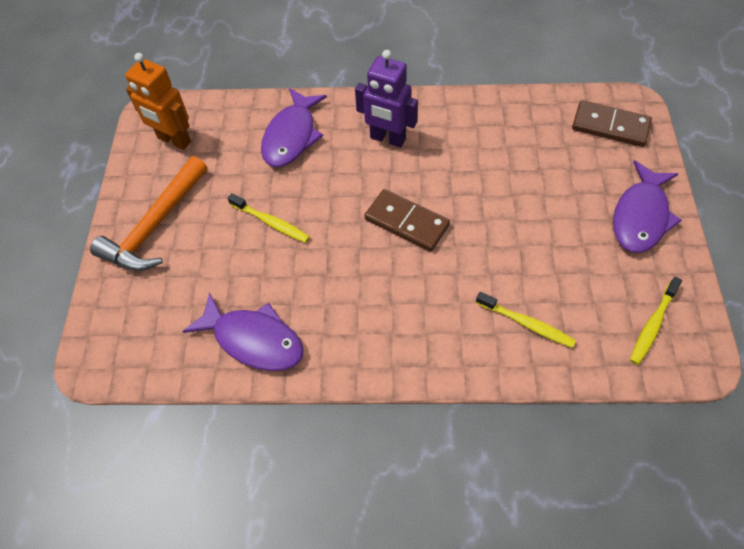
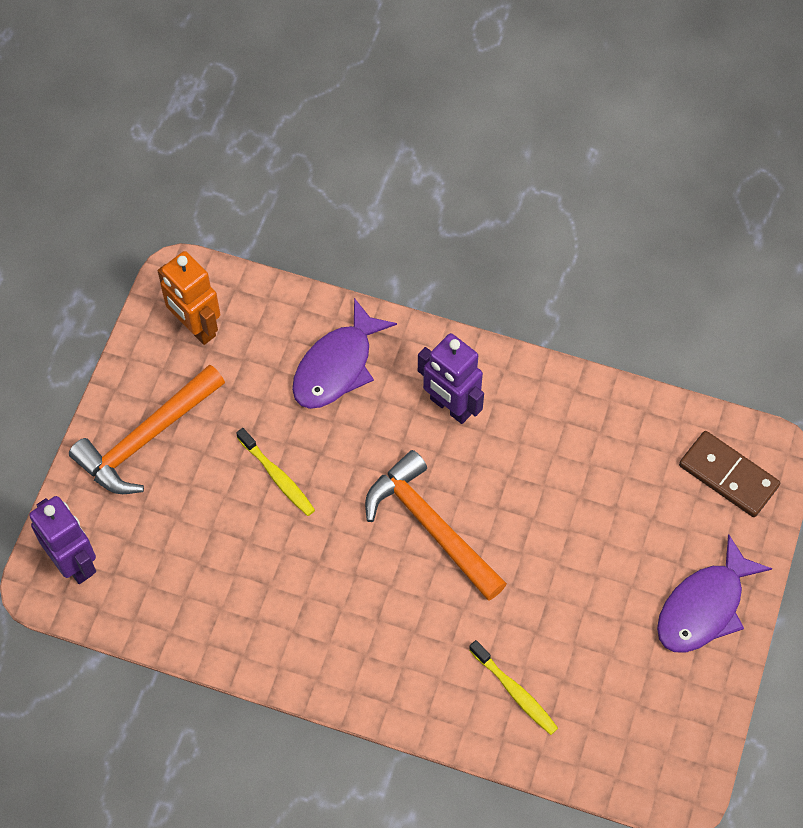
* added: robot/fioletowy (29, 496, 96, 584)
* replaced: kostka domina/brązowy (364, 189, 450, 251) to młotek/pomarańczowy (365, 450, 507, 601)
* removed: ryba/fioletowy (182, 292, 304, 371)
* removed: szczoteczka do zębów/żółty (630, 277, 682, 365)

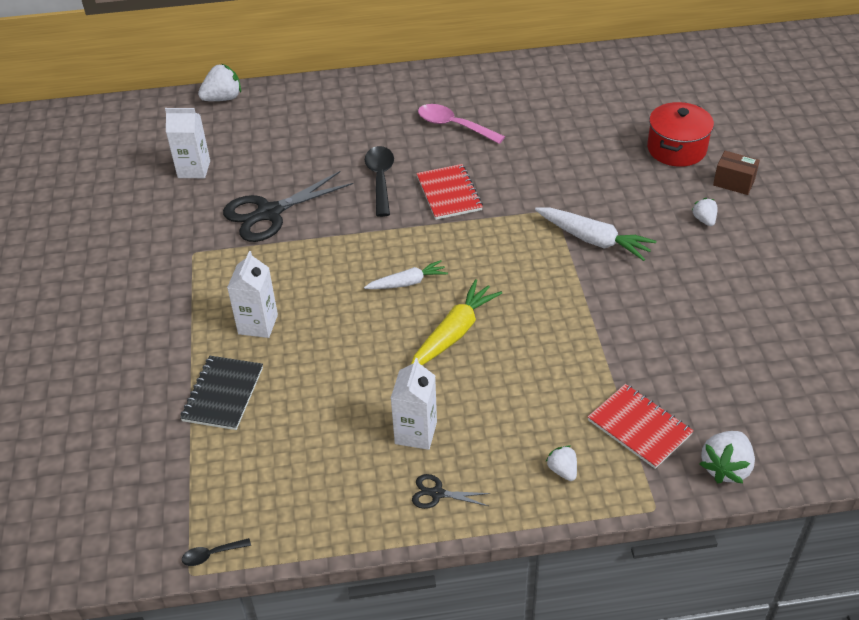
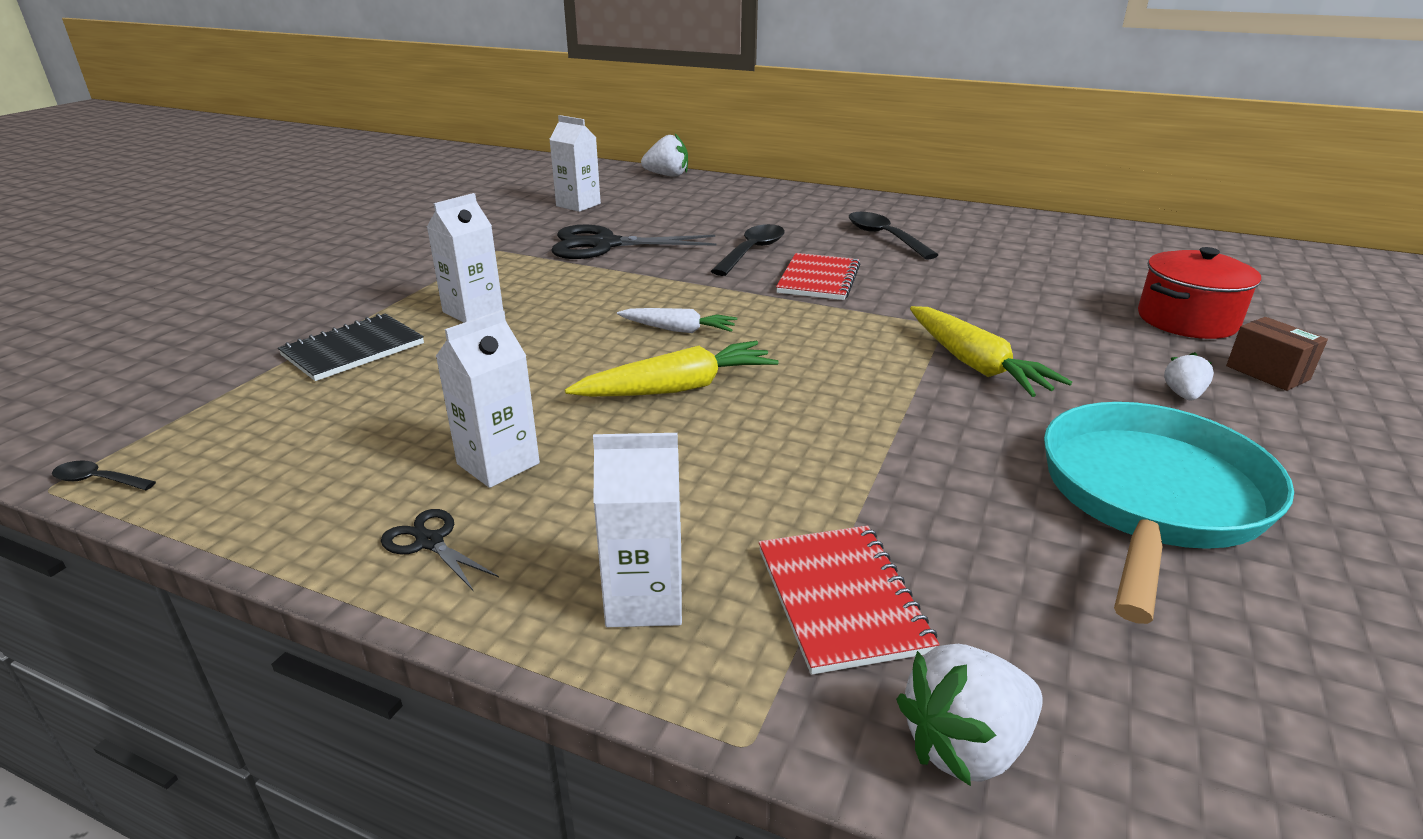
* replaced: truskawka/biały (546, 446, 577, 481) to karton mleka/biały (593, 433, 682, 627)
* recoloured: łyżka/różowy (418, 104, 505, 144) to łyżka/czarny (849, 212, 938, 260)
* recoloured: marchewka/biały (535, 207, 656, 261) to marchewka/żółty (910, 306, 1072, 397)
* added: patelnia/turkusowy (1044, 402, 1294, 624)

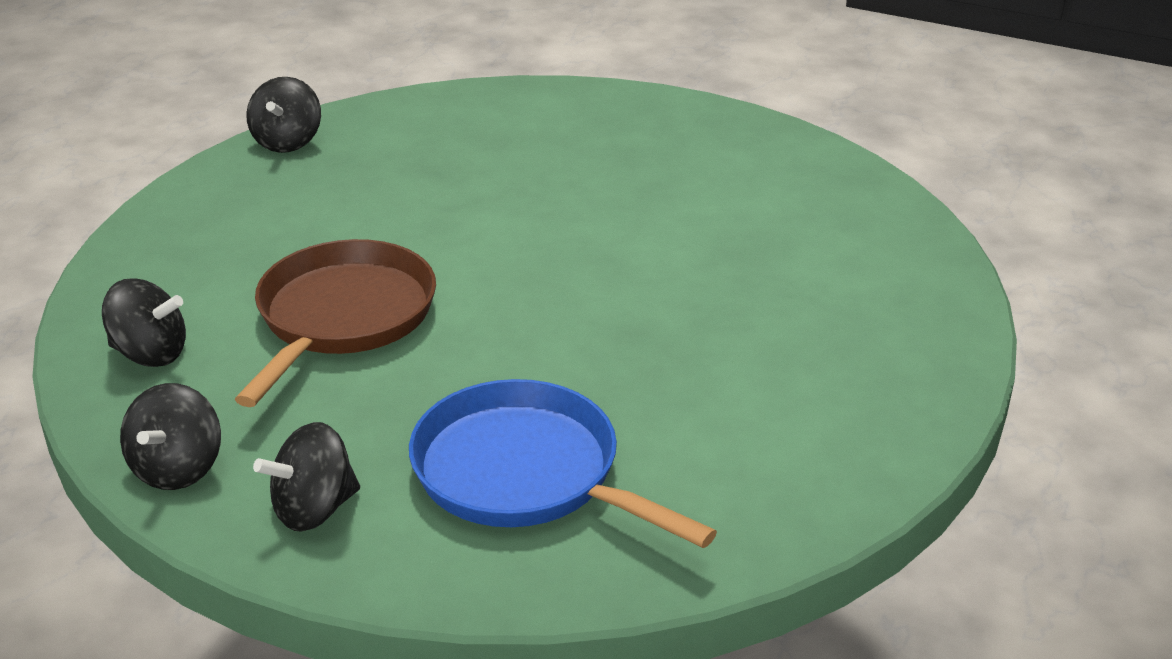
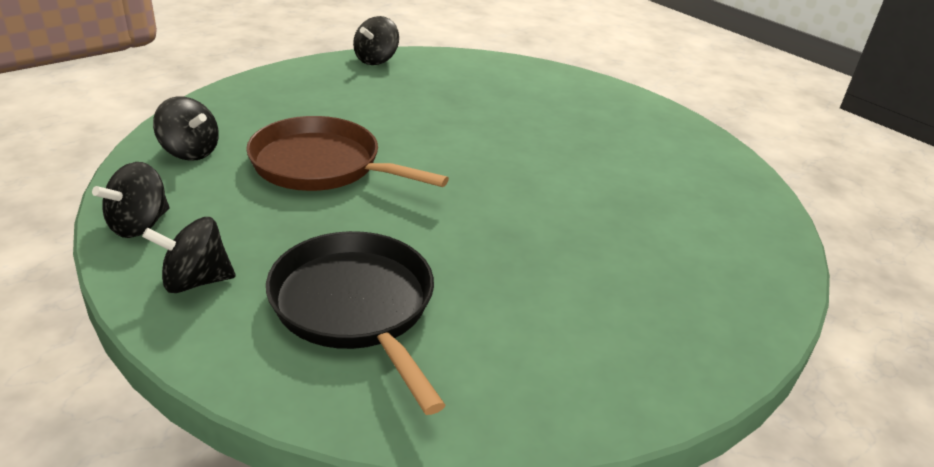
* turned: patelnia/brązowy (235, 239, 436, 407) = (246, 116, 449, 191) 105 degrees counterclockwise
* recoloured: patelnia/niebieski (409, 379, 717, 548) to patelnia/czarny (266, 231, 446, 415)

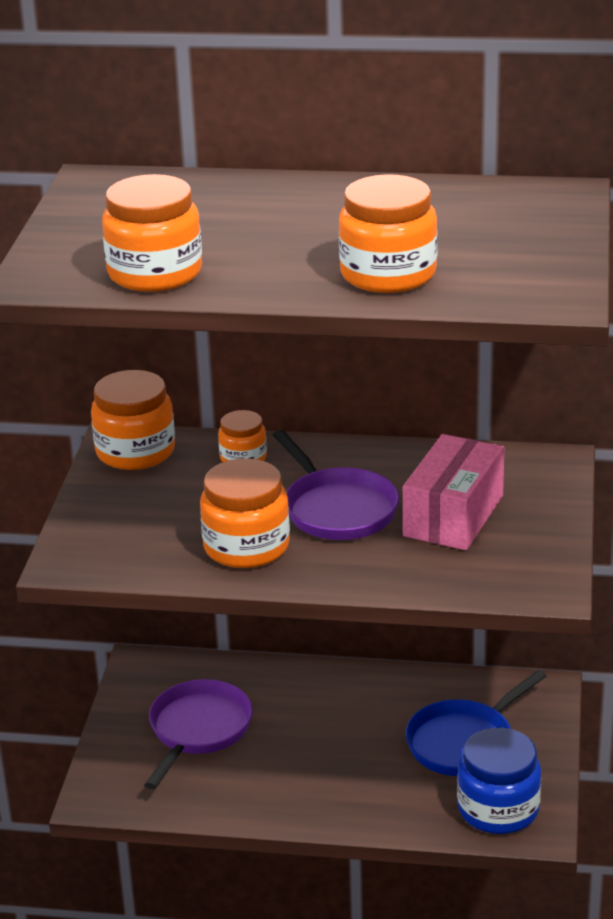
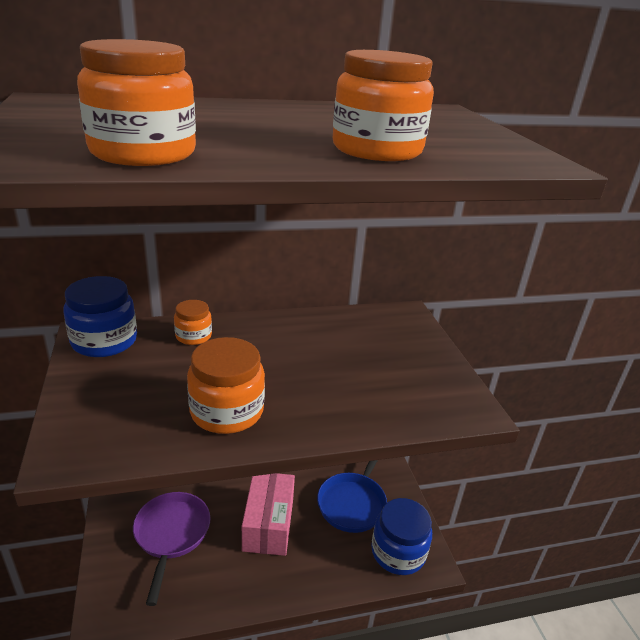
* recoloured: słoik/pomarańczowy (91, 370, 175, 470) to słoik/niebieski (63, 276, 137, 357)
* moved: pudełko/różowy (403, 434, 504, 550) to (242, 473, 295, 556)
* removed: patelnia/fioletowy (272, 430, 399, 540)

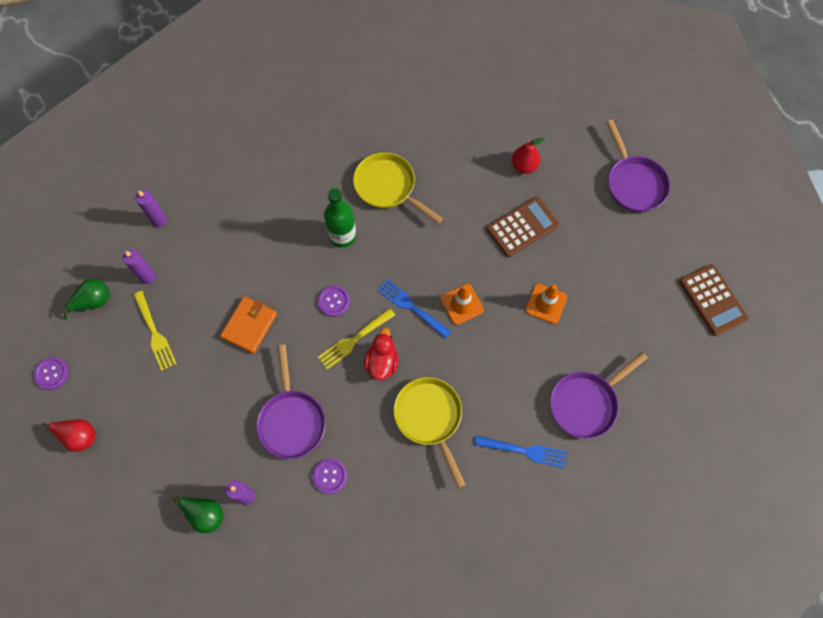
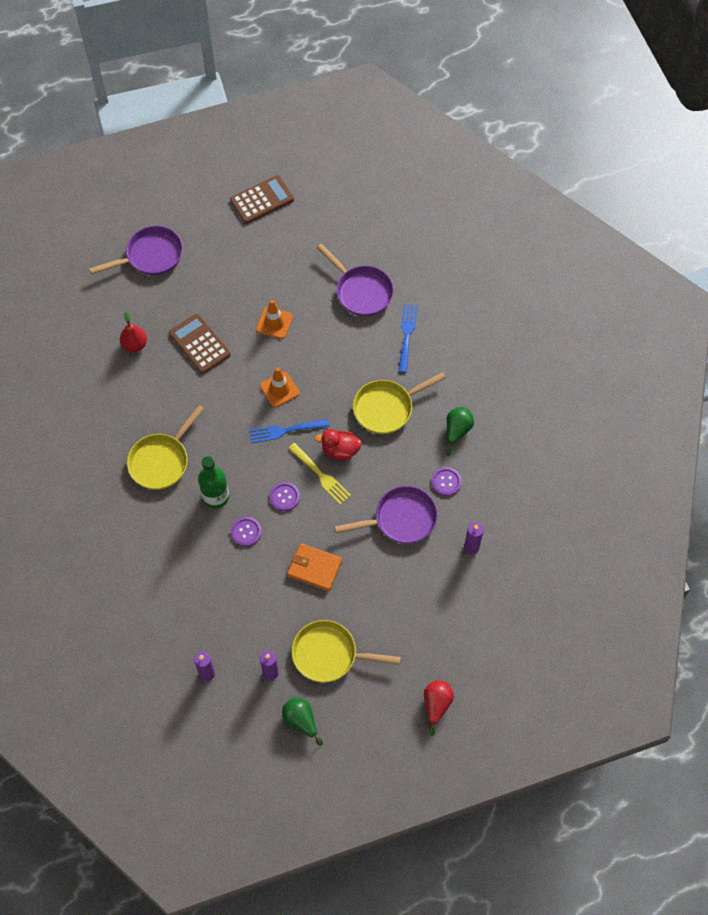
* moved: guzik/fioletowy (33, 357, 69, 390) to (231, 517, 262, 547)
* turned: widelec/niebieski (377, 279, 452, 339) = (249, 419, 329, 443) 45 degrees clockwise
* replaced: widelec/żółty (134, 291, 177, 371) to patelnia/żółty (292, 620, 401, 682)
* moved: gruszka/zielony (172, 495, 224, 533) to (446, 407, 474, 456)

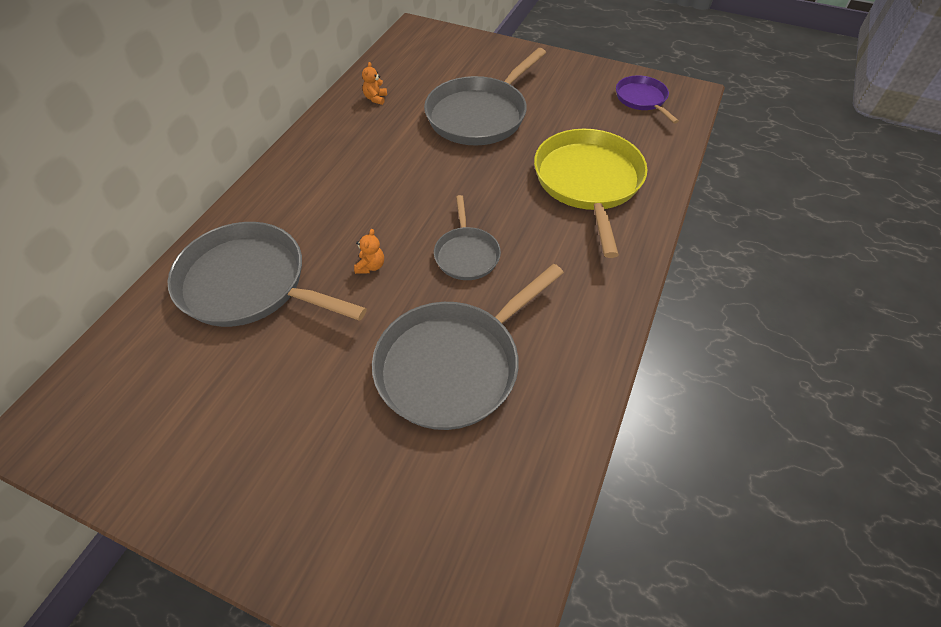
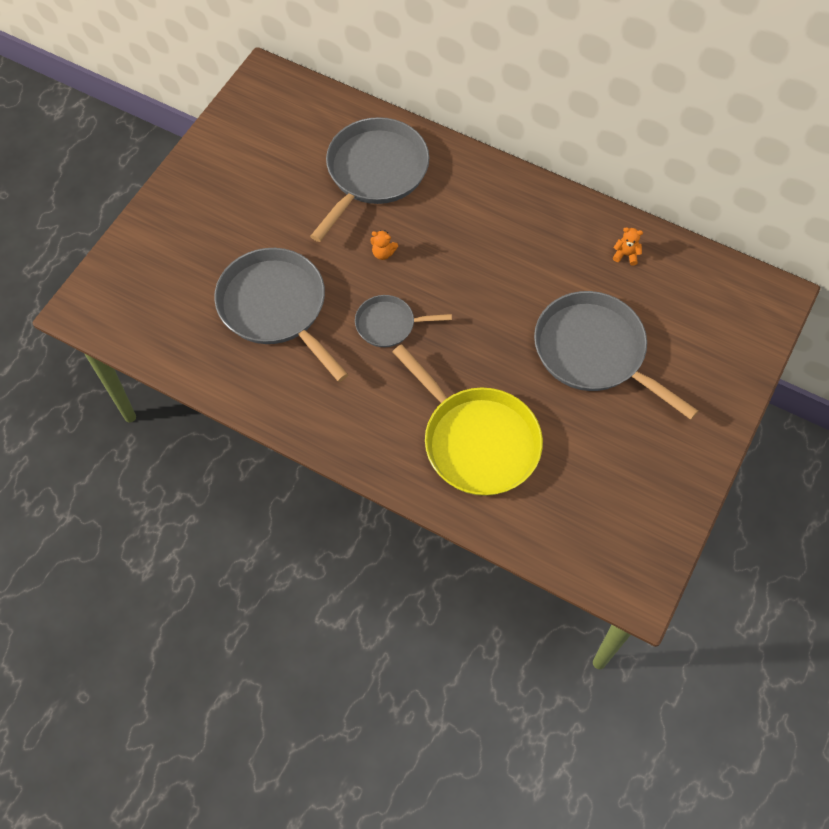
* turned: patelnia/żółty (534, 129, 648, 258) = (393, 344, 543, 496) 45 degrees clockwise
* removed: patelnia/fioletowy (616, 75, 679, 124)

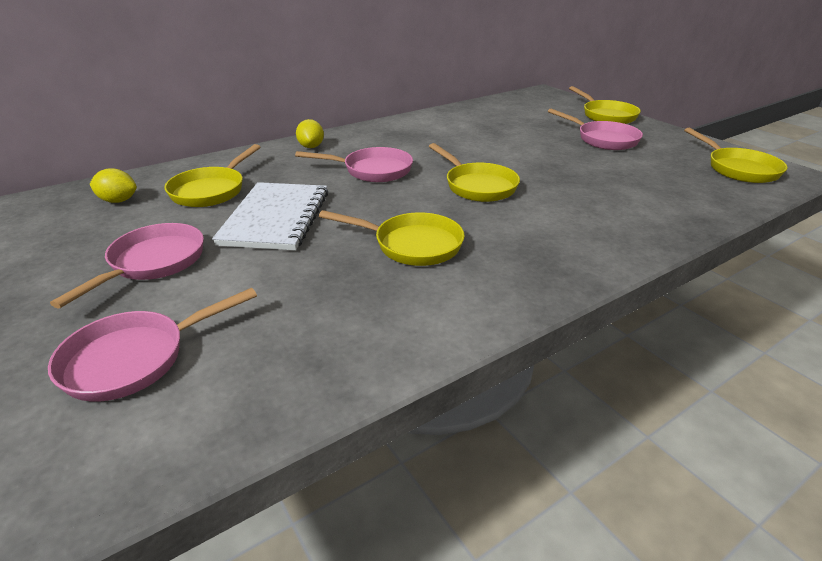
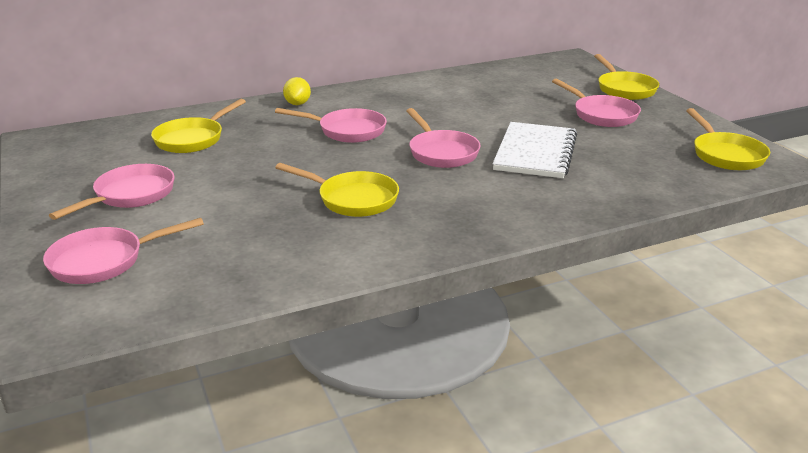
* recoloured: patelnia/żółty (429, 143, 520, 202) to patelnia/różowy (406, 108, 481, 168)
* moved: zeszyt/biały (212, 182, 328, 250) to (493, 122, 577, 178)
* removed: cytryna/żółty (90, 168, 137, 203)

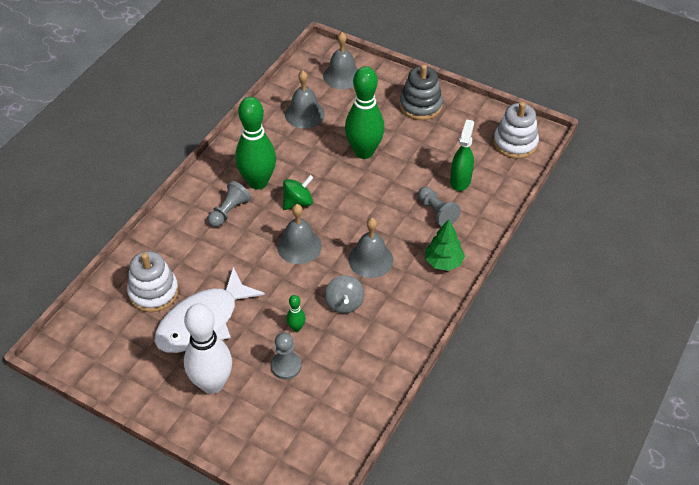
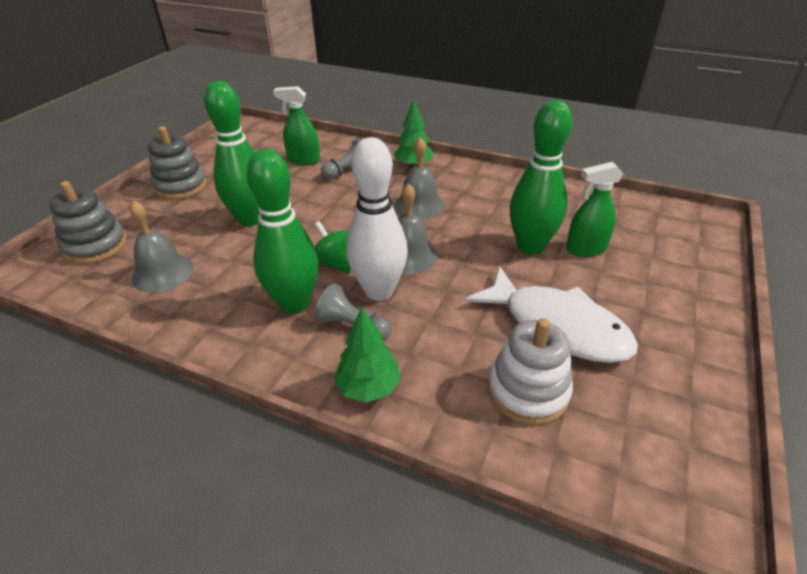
* replaced: dzwonek/szary (323, 32, 358, 89) to zabawka nakładanka/szary (49, 181, 127, 264)
* added: drzewko/zielony (334, 307, 401, 403)
* moved: kręgiel/biały (184, 303, 232, 394) to (346, 137, 408, 301)
* resized: kręgiel/zielony (286, 295, 305, 332) = (509, 100, 572, 255) x2.37
* replaced: pionek/szary (271, 332, 302, 380) to spryskiwacz/zielony (566, 162, 623, 257)
* removed: bączek/szary (325, 275, 364, 313)
* removed: zabawka nakładanka/biały (493, 102, 539, 159)

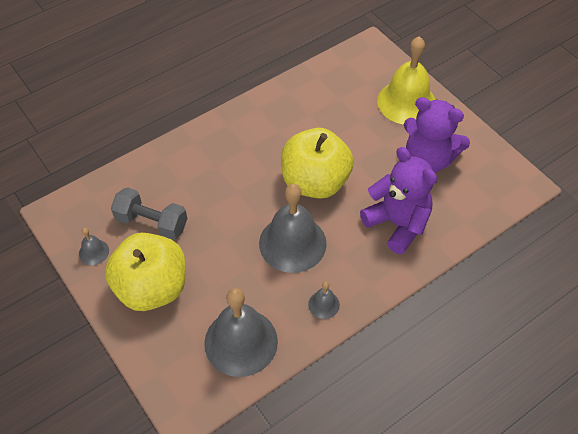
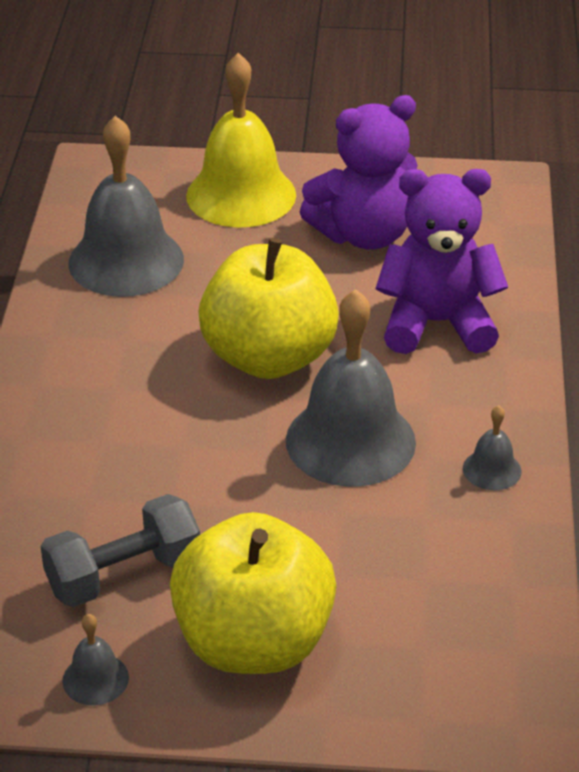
* moved: dzwonek/szary (204, 288, 278, 377) to (68, 116, 184, 297)

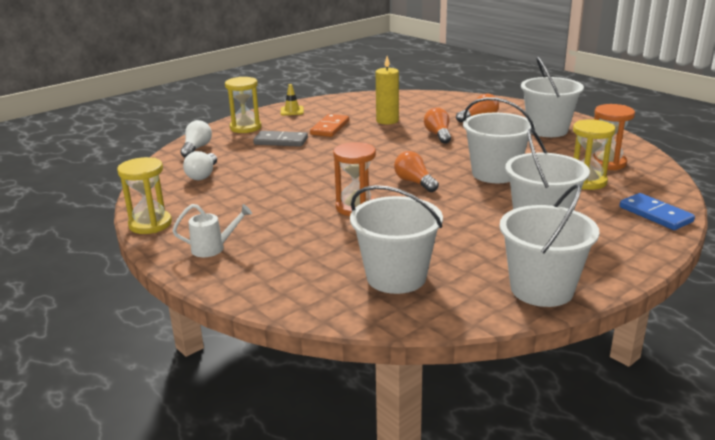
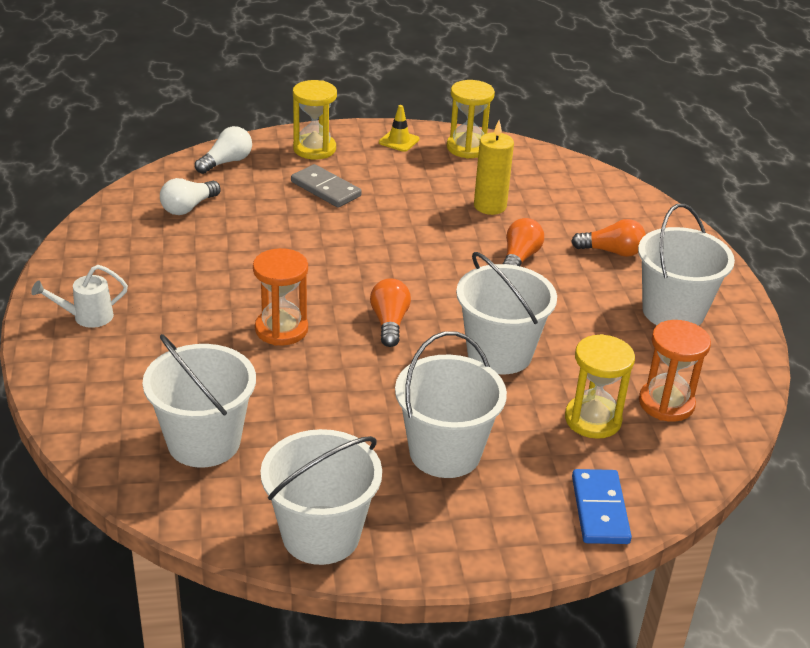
* turned: konewka/biały (172, 204, 252, 257) = (31, 265, 128, 328) 135 degrees clockwise
* moved: klepsydra/żółty (117, 157, 172, 234) to (447, 80, 495, 159)
* removed: kostka domina/pomarańczowy (310, 114, 349, 137)

